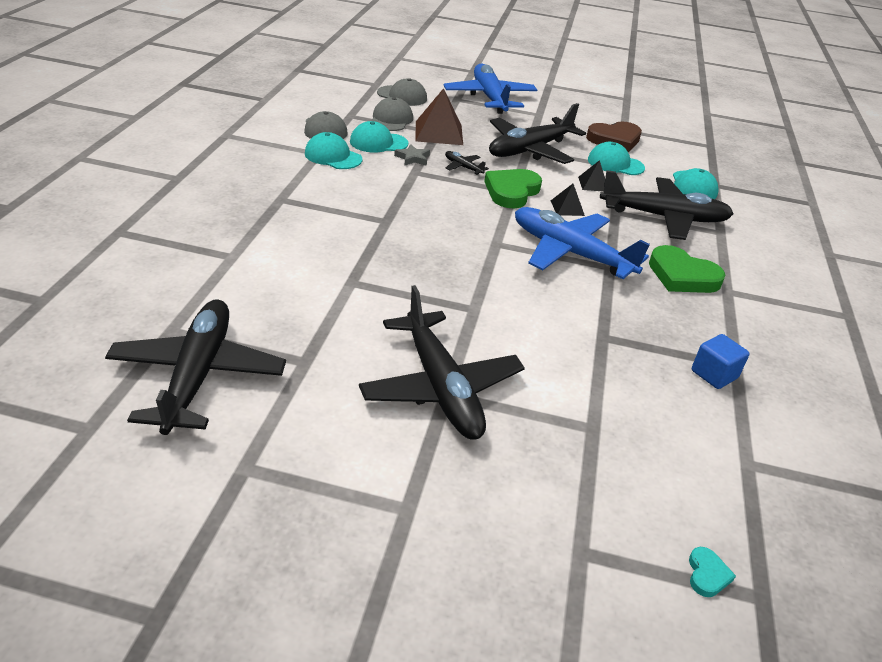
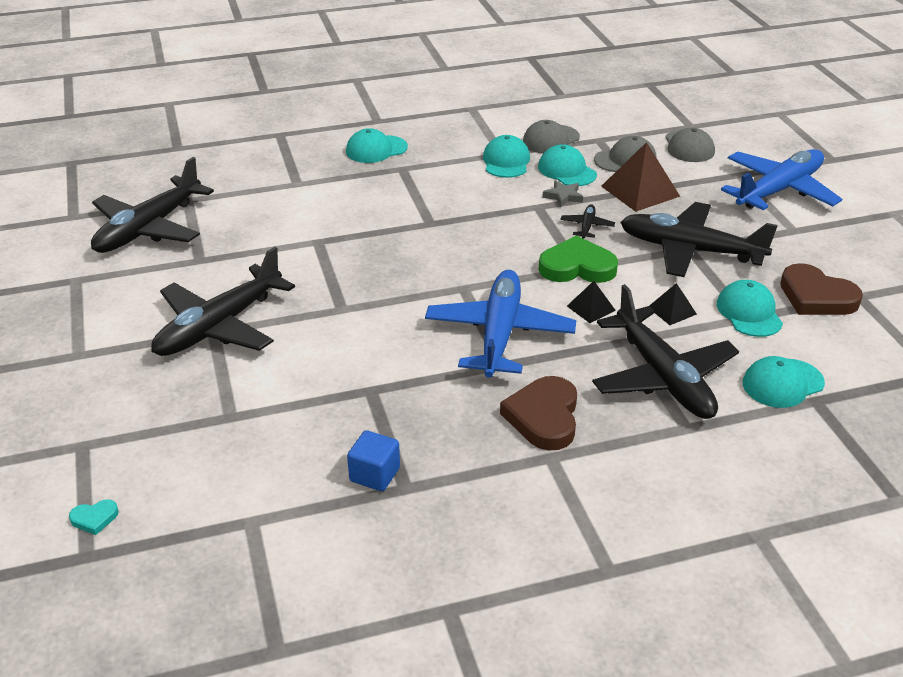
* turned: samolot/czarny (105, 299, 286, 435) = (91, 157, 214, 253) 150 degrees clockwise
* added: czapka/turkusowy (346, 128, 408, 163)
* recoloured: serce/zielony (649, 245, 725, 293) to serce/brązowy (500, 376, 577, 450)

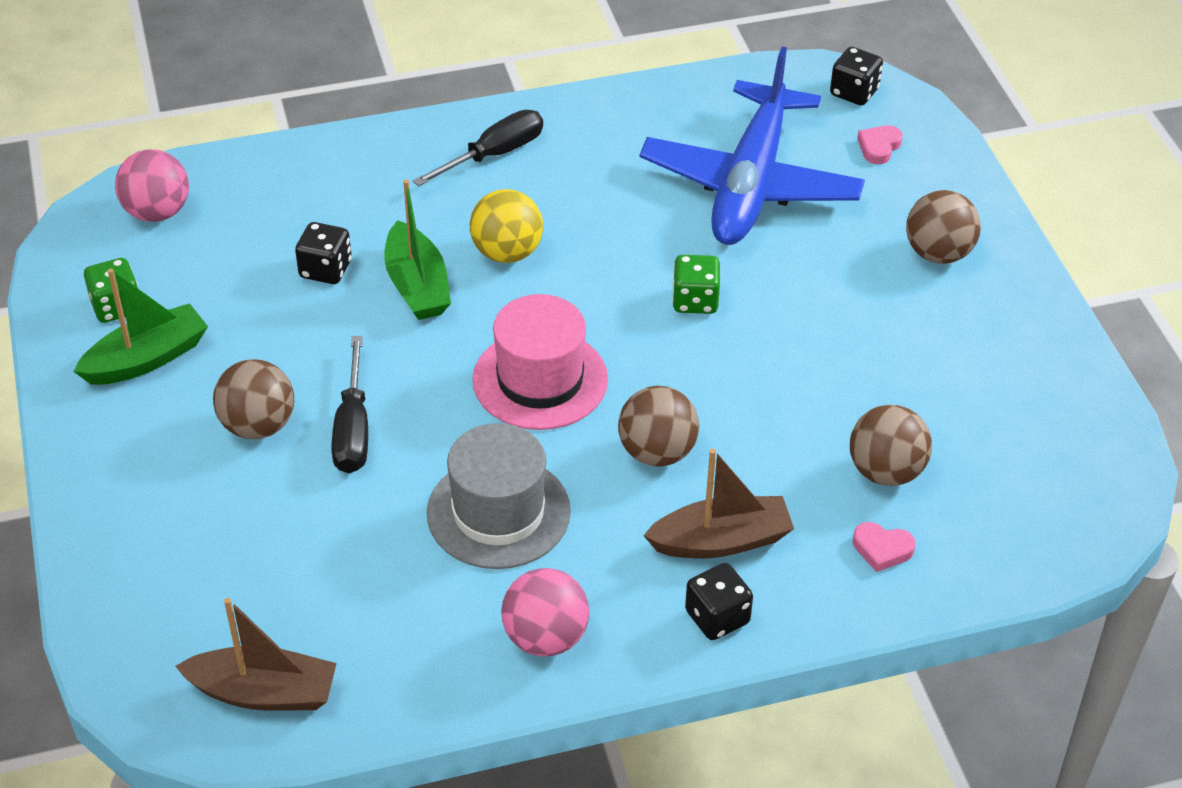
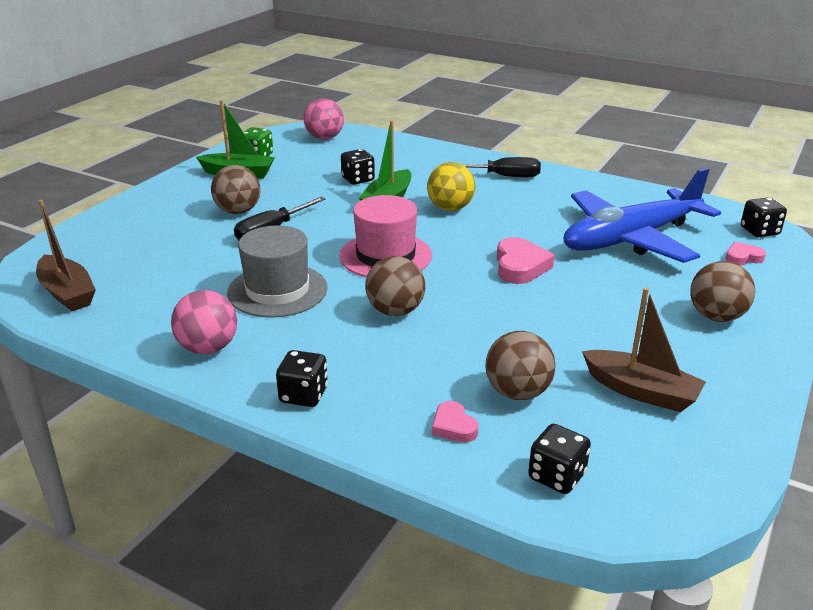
* replaced: kostka do gry/zielony (672, 255, 720, 314) to serce/różowy (497, 237, 555, 284)
* added: kostka do gry/czarny (528, 424, 591, 494)
* moved: łódka/brązowy (643, 449, 794, 558) to (582, 287, 706, 412)

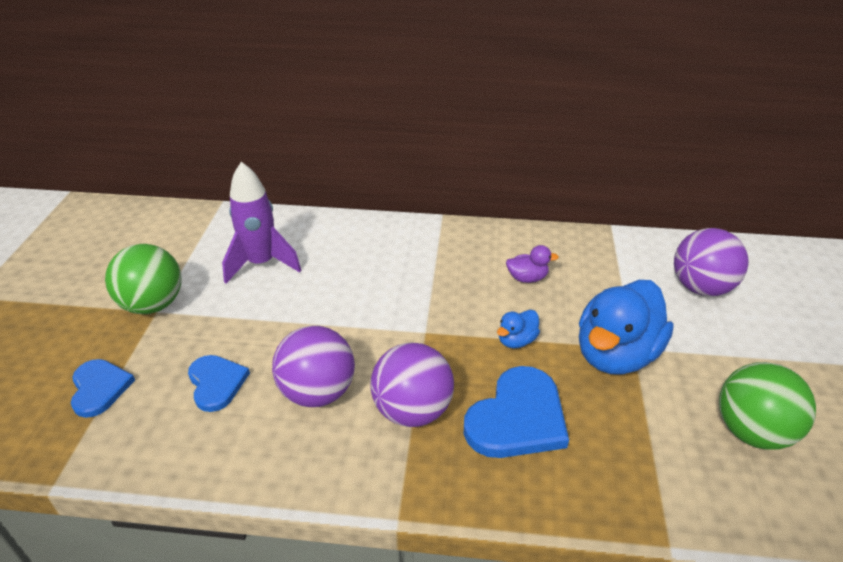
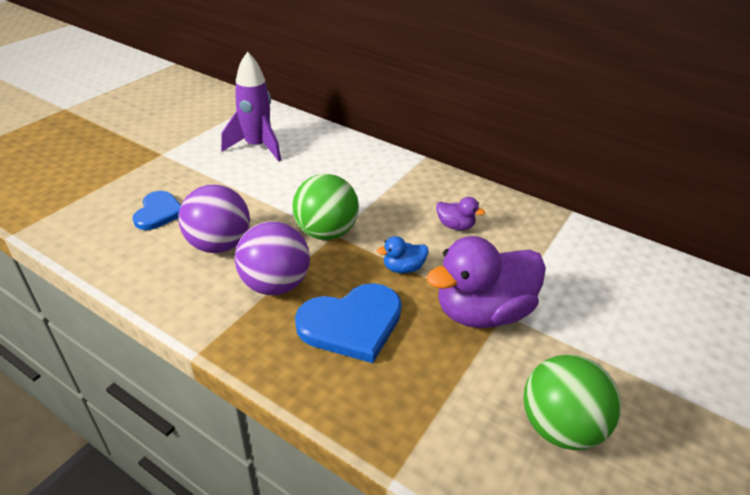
* moved: piłka/zielony (105, 244, 181, 314) to (292, 174, 359, 240)
* recoloured: kaczka/niebieski (579, 280, 674, 375) to kaczka/fioletowy (427, 236, 546, 328)
* removed: serce/niebieski (71, 359, 135, 418)
* removed: piłka/fioletowy (674, 228, 748, 296)

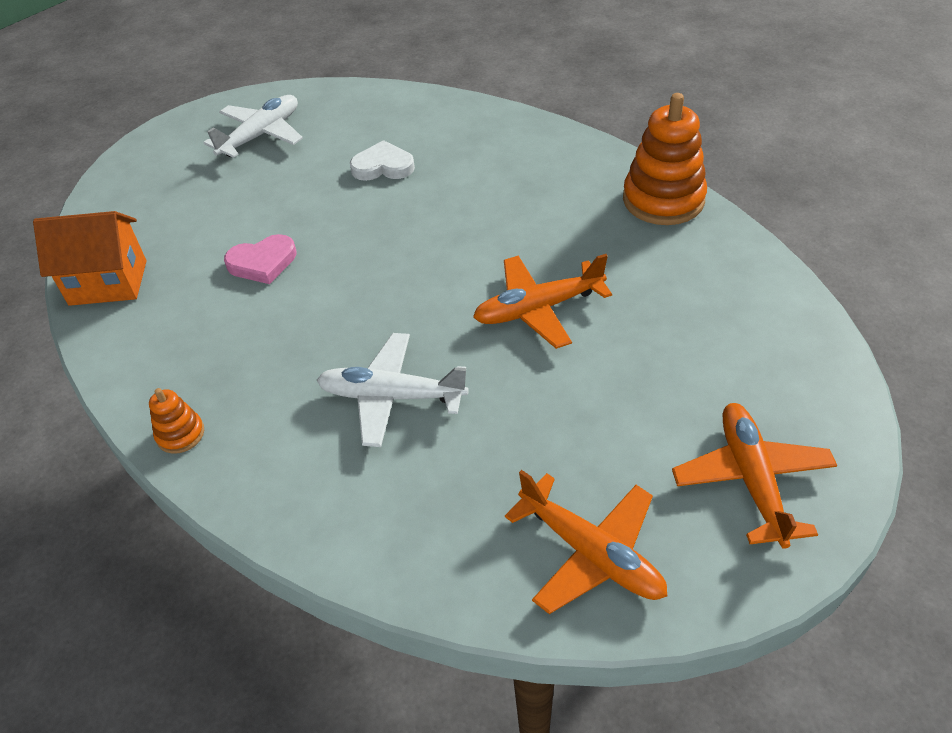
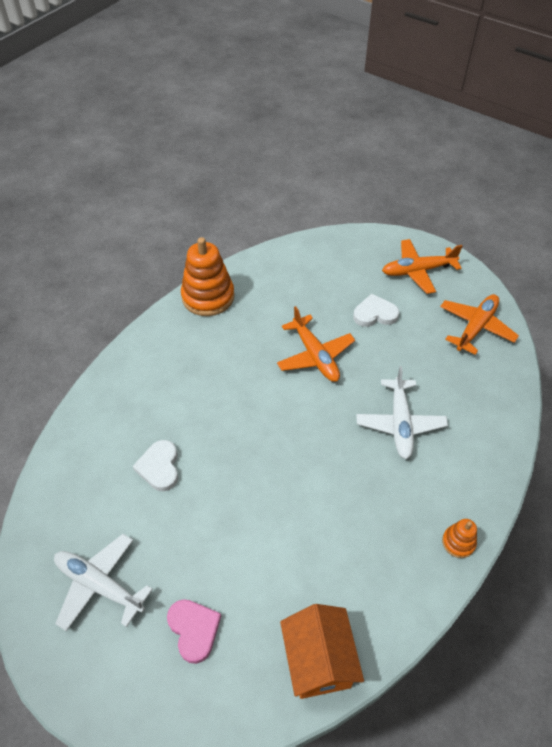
* moved: serce/różowy (224, 234, 296, 284) to (167, 599, 221, 664)
* added: serce/biały (353, 293, 399, 327)

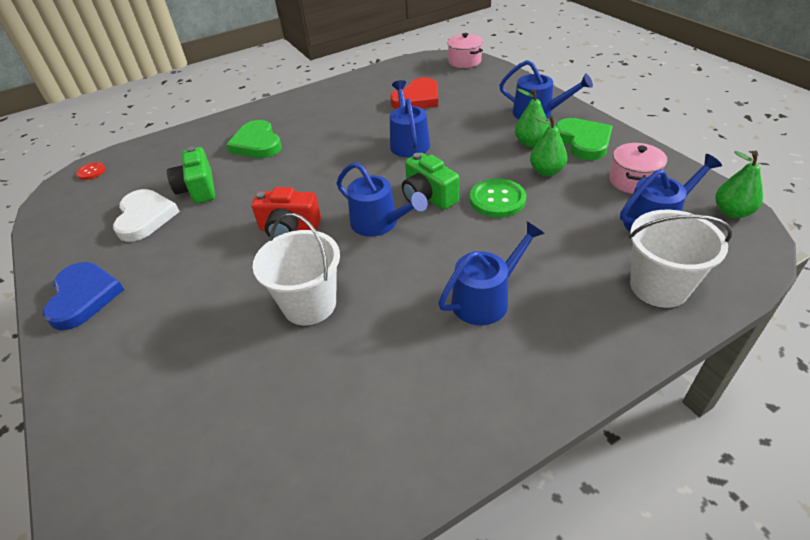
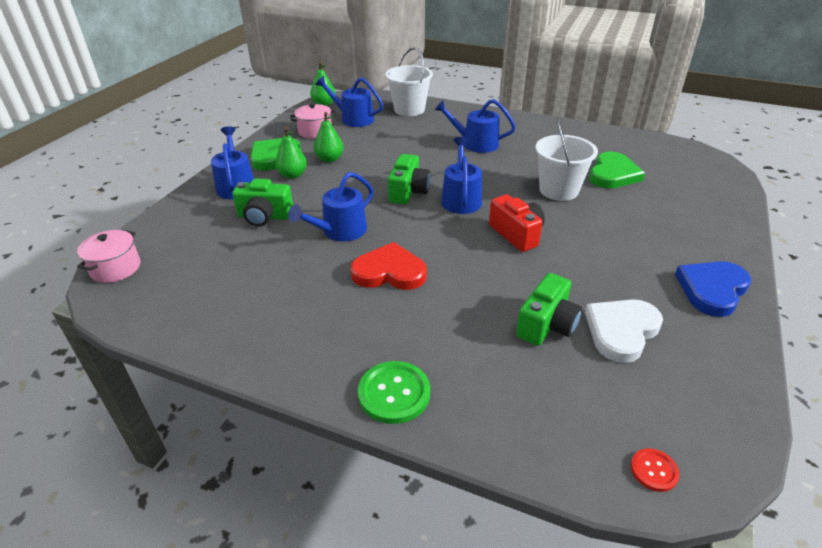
* added: aparat fotograficzny/zielony (232, 178, 293, 227)
* moved: serce/czerwony (390, 78, 438, 109) to (351, 242, 427, 290)
* moved: guzik/zielony (470, 178, 526, 217) to (358, 361, 430, 424)
* moved: serce/zielony (226, 120, 282, 158) to (589, 152, 645, 189)

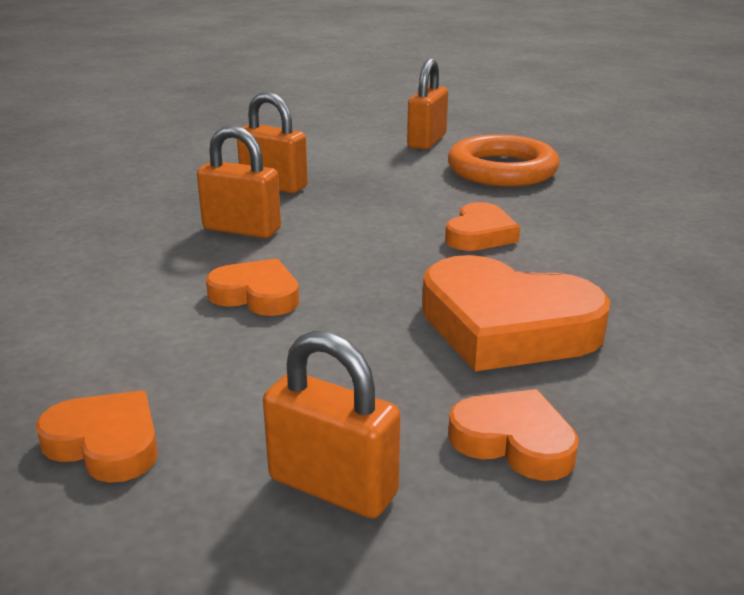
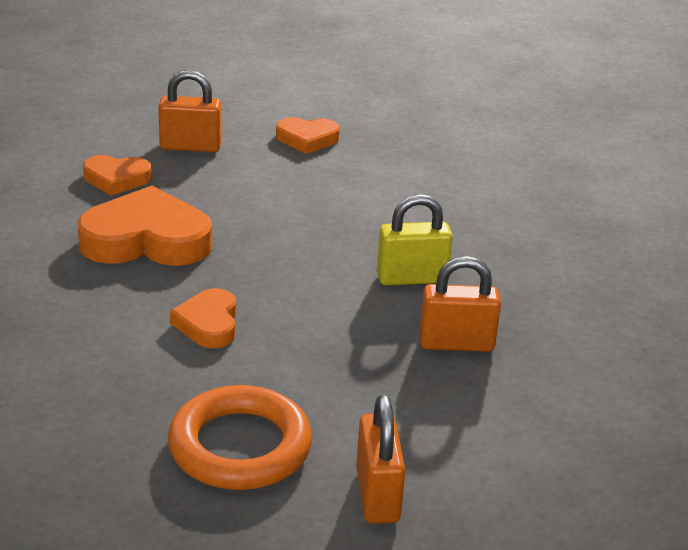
* recoloured: kłódka/pomarańczowy (197, 125, 281, 238) to kłódka/żółty (377, 194, 453, 285)
* removed: serce/pomarańczowy (206, 258, 299, 316)

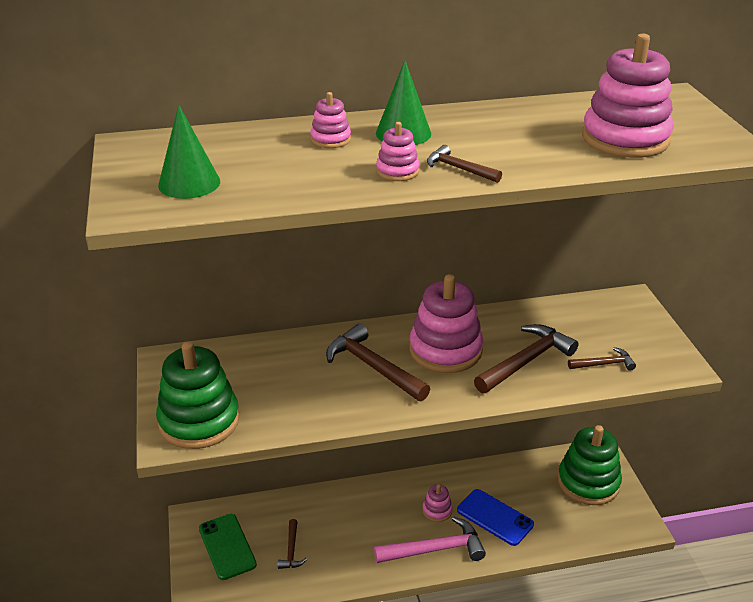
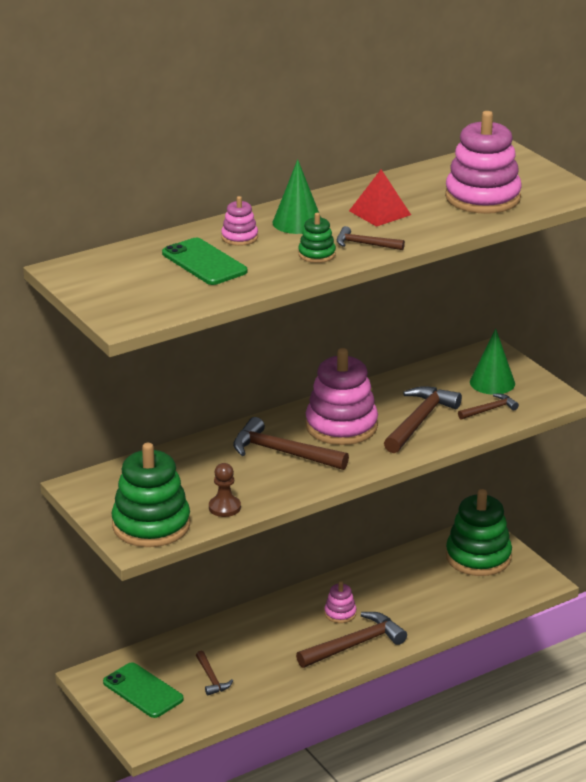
* added: telefon/zielony (162, 238, 247, 285)
* added: pionek/brązowy (209, 463, 241, 517)
* recoloured: młotek/różowy (374, 516, 486, 563) to młotek/brązowy (296, 612, 407, 668)
* recoloured: zabawka nakładanka/różowy (376, 122, 420, 181) to zabawka nakładanka/zielony (298, 213, 336, 263)
* added: piramida/czerwony (349, 169, 411, 227)
* moved: stożek/zielony (158, 105, 220, 199) to (470, 329, 515, 395)
* removed: telefon/niebieski (457, 489, 534, 546)

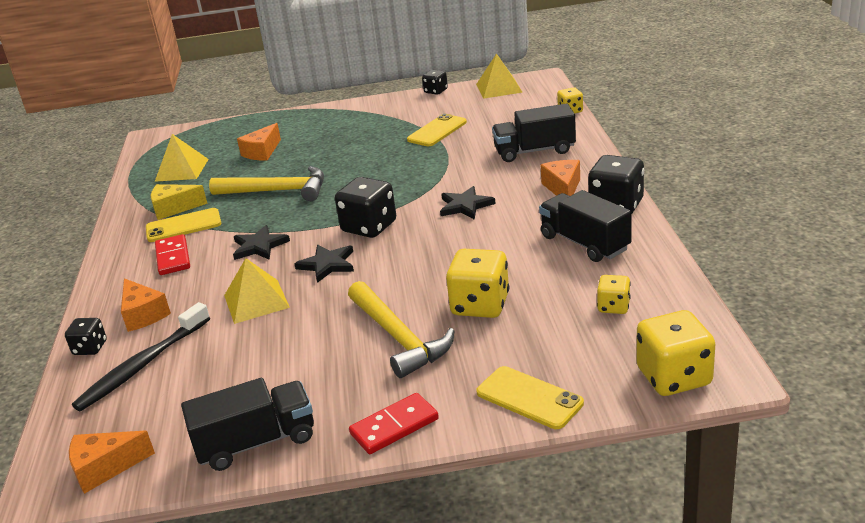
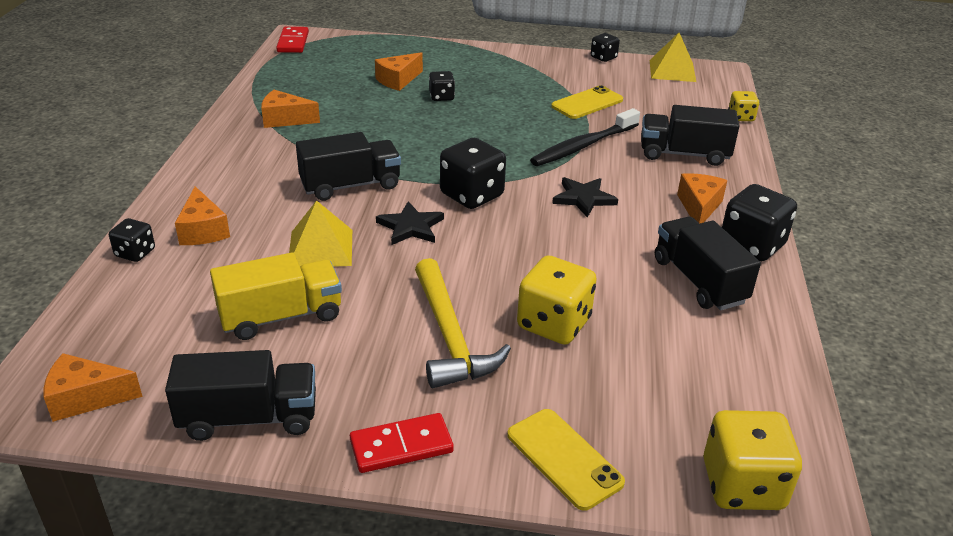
* added: ciężarówka/żółty (210, 253, 342, 340)
* recoloured: ser/żółty (151, 184, 207, 220) to ser/pomarańczowy (261, 90, 320, 128)
* moved: kostka domina/czerwony (155, 234, 190, 275) to (276, 27, 309, 53)
* replaced: gwiazda/czarny (233, 225, 290, 260) to ciężarówka/czarny (296, 132, 401, 201)
* added: kostka do gry/czarny (429, 71, 455, 101)
* moved: szczoteczka do zębów/czarny (72, 302, 210, 411) to (530, 108, 640, 166)
* removed: telefon/żółty (146, 208, 221, 242)
* removed: piramida/żółty (155, 134, 209, 182)
* removed: młotek/żółty (209, 166, 324, 201)
* removed: kostka do gry/żółty (597, 275, 631, 314)

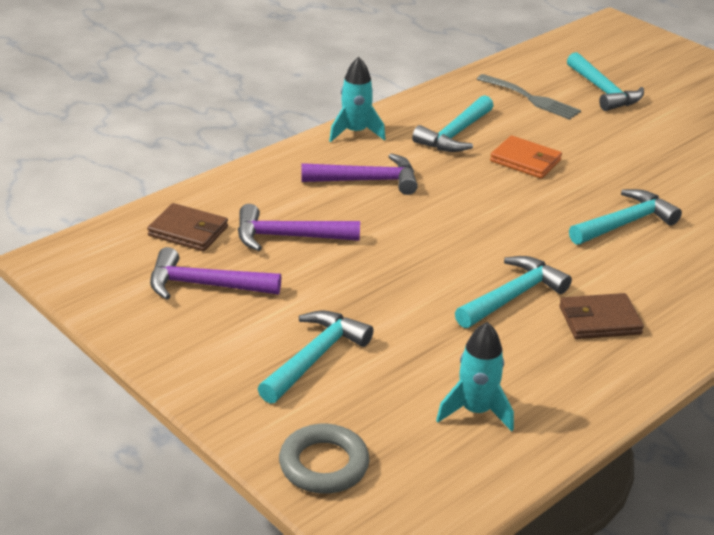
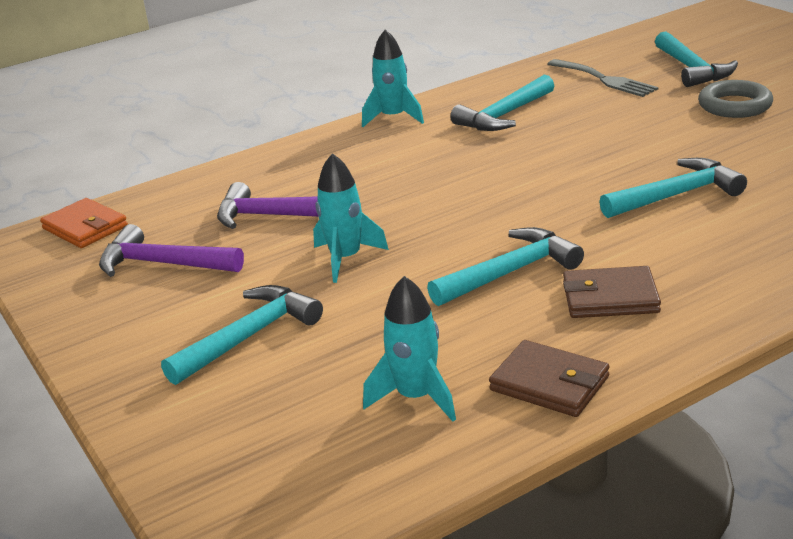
* moved: portfel/pomarańczowy (490, 135, 562, 179) to (40, 198, 128, 248)
* added: rakieta/turkusowy (313, 153, 389, 283)
* moved: portfel/brązowy (147, 203, 228, 251) to (489, 340, 610, 417)
* moved: pierścień/szary (279, 424, 370, 494) to (698, 80, 773, 118)
* removed: młotek/fioletowy (302, 153, 418, 195)

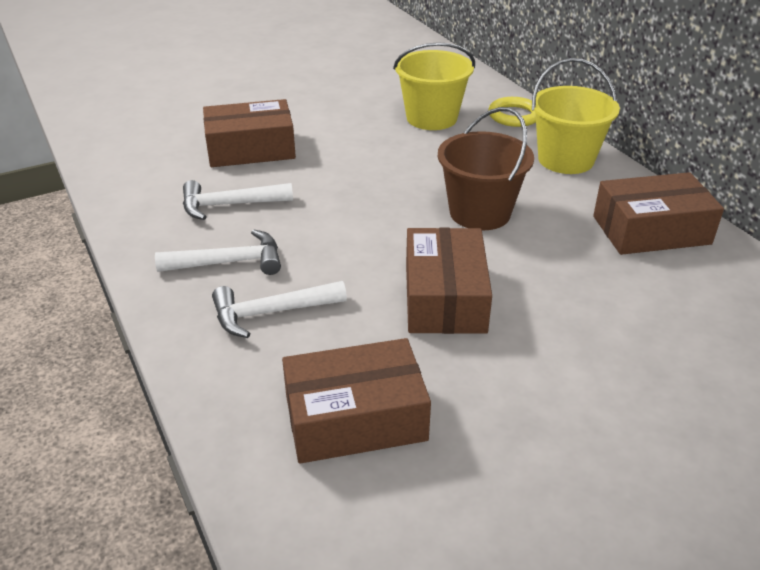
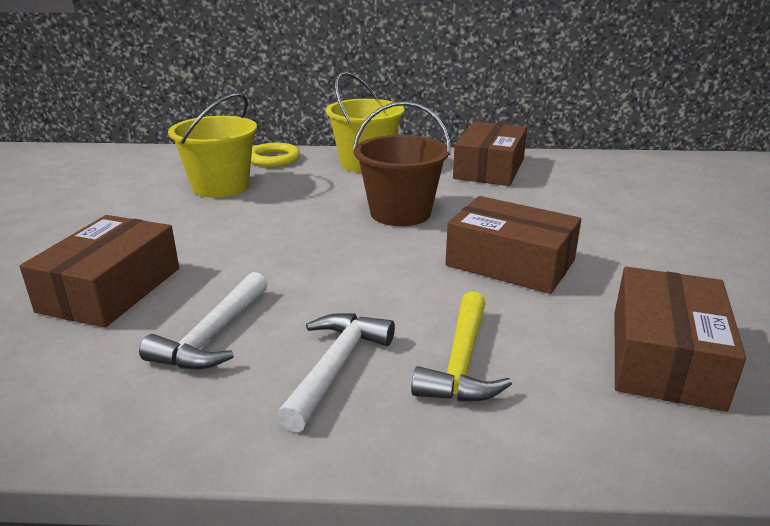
* recoloured: młotek/biały (212, 281, 347, 338) to młotek/żółty (411, 291, 512, 402)

